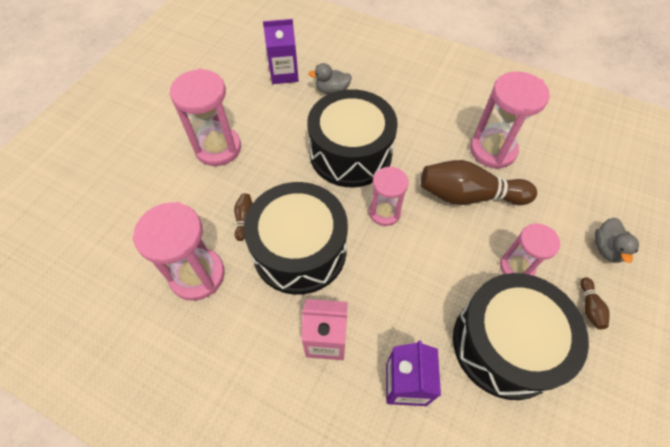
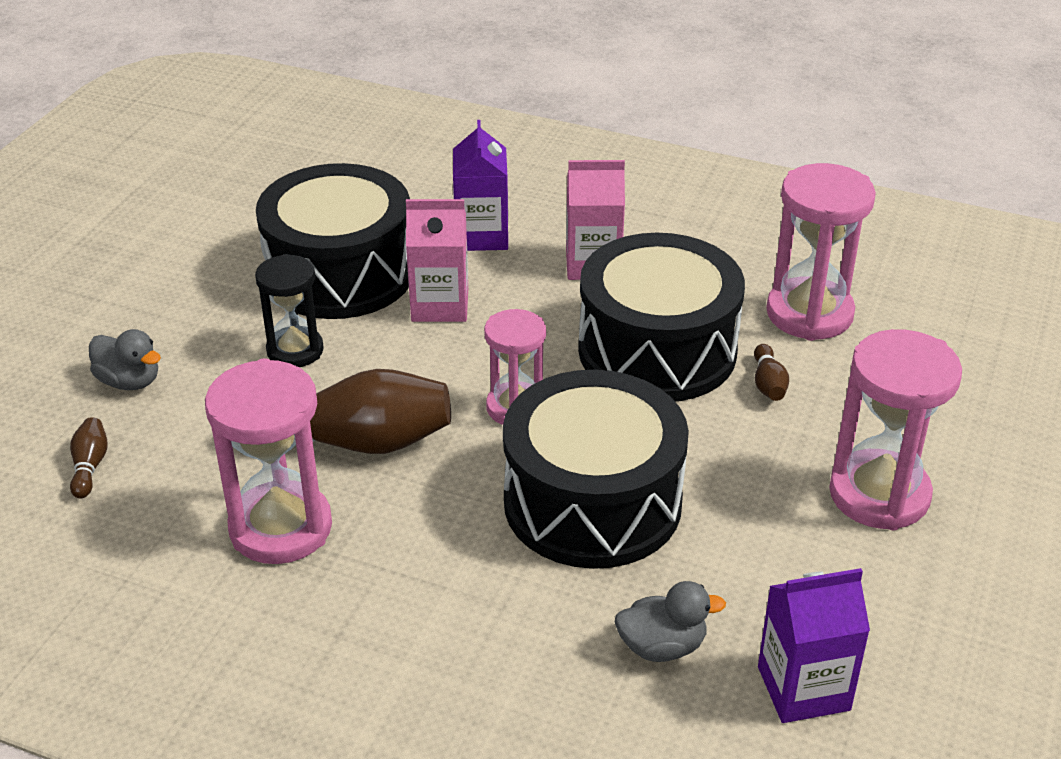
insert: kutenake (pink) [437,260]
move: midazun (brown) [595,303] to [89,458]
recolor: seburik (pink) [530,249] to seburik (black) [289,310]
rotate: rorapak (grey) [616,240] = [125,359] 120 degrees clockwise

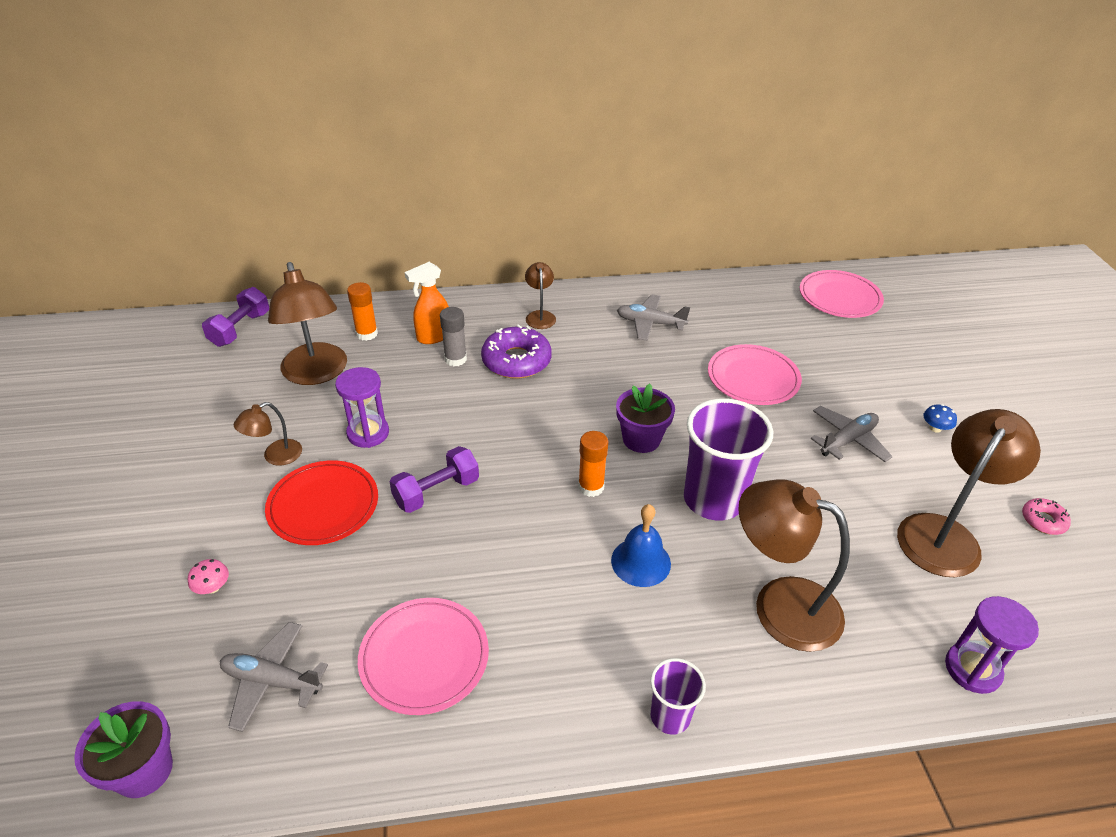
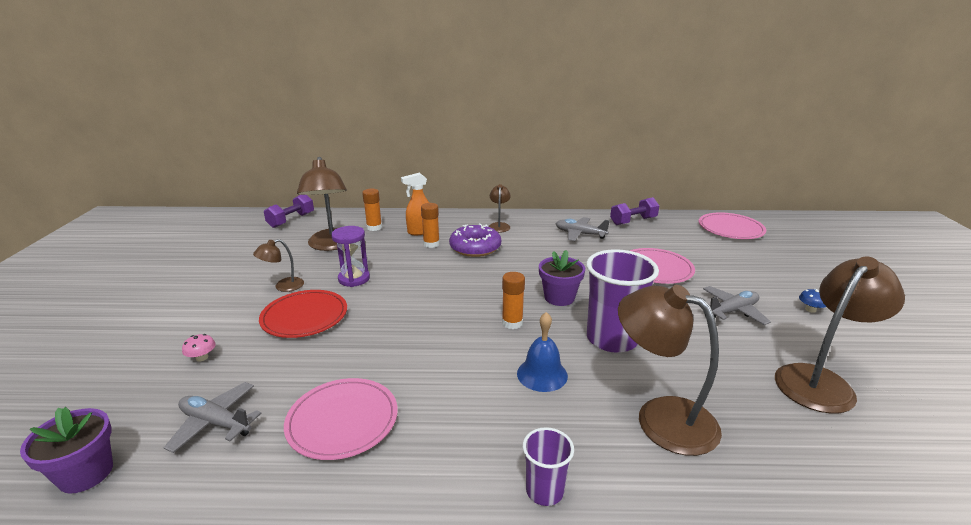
delete: seburik (purple) [992,645]; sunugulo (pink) [1046,516]
move: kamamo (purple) [434,479] to [634,211]
recolor: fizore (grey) [453,336] to fizore (orange) [430,225]

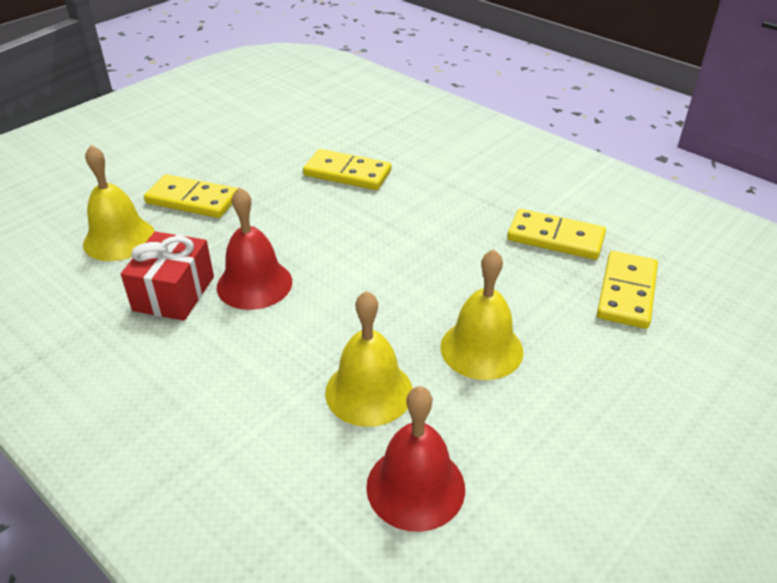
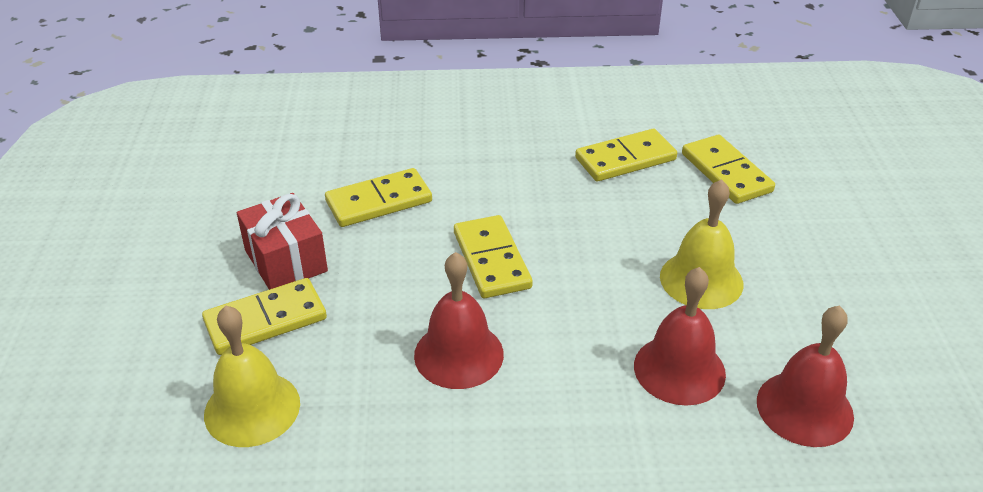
insert: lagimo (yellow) [493,256]
move: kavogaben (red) [167,276] to [282,241]
recolor: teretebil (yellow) [369,359] to teretebil (red) [680,336]

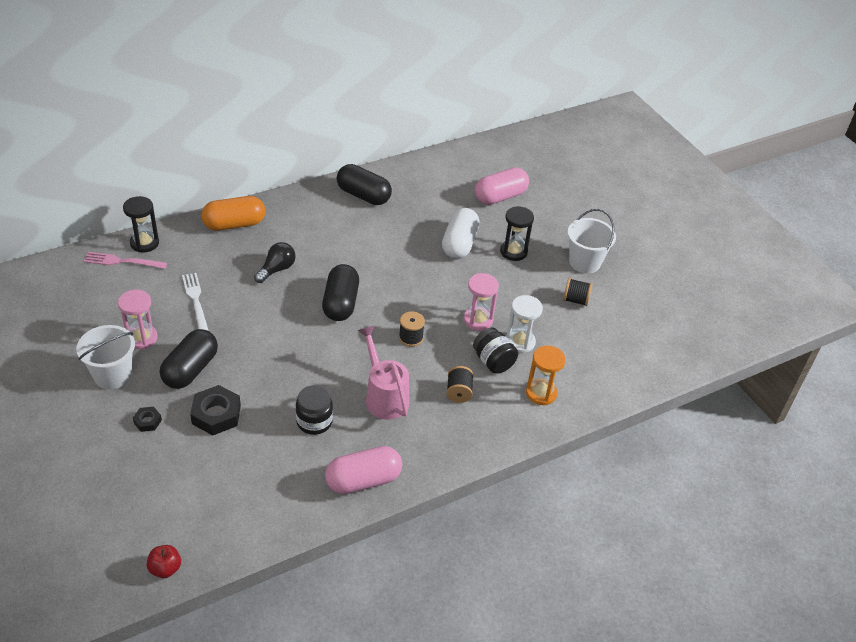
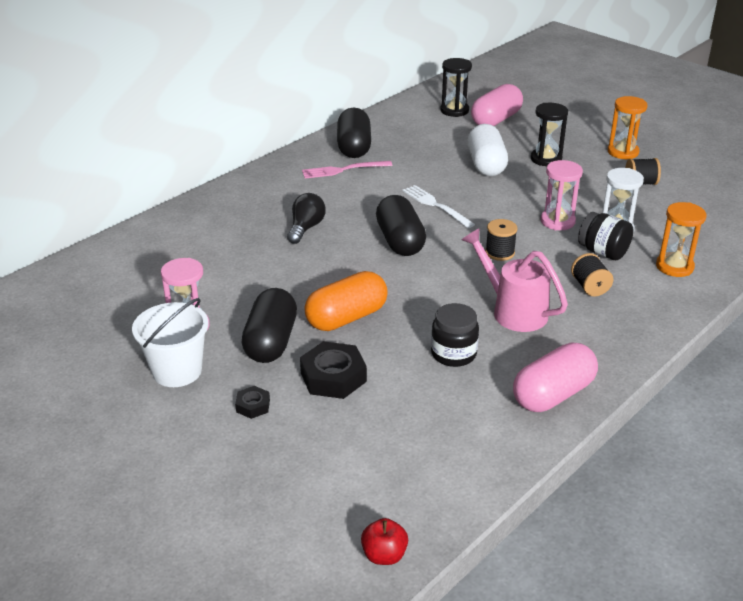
move: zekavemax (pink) [125,260] to [347,170]; seburik (black) [141,224] to [456,87]; zekavemax (white) [195,302] to [439,206]; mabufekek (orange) [233,213] to [346,301]
replace: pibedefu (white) [592,241] to seburik (orange) [628,128]
rotate: mabufekek (black) [364,184] = [354,133] 75 degrees clockwise

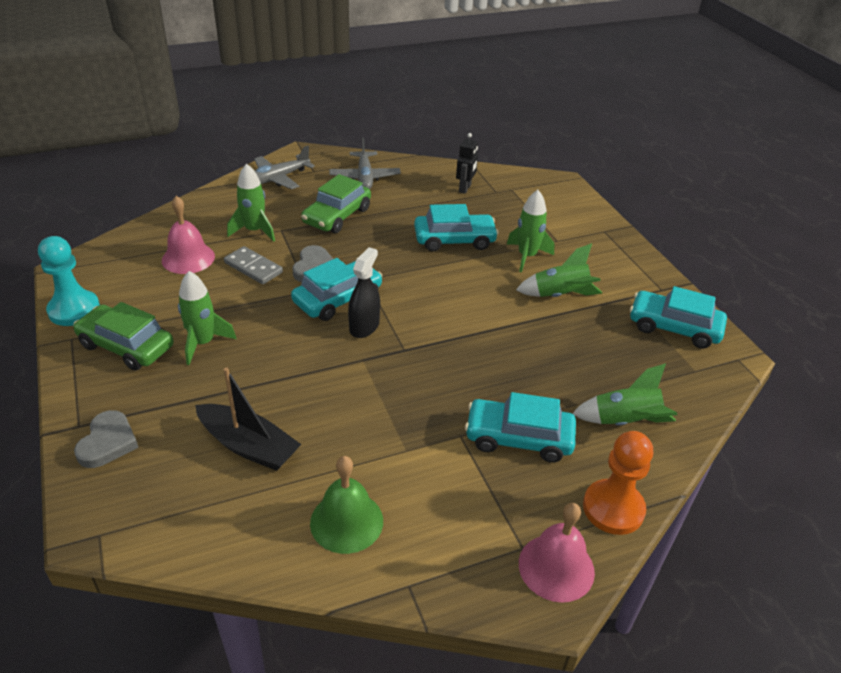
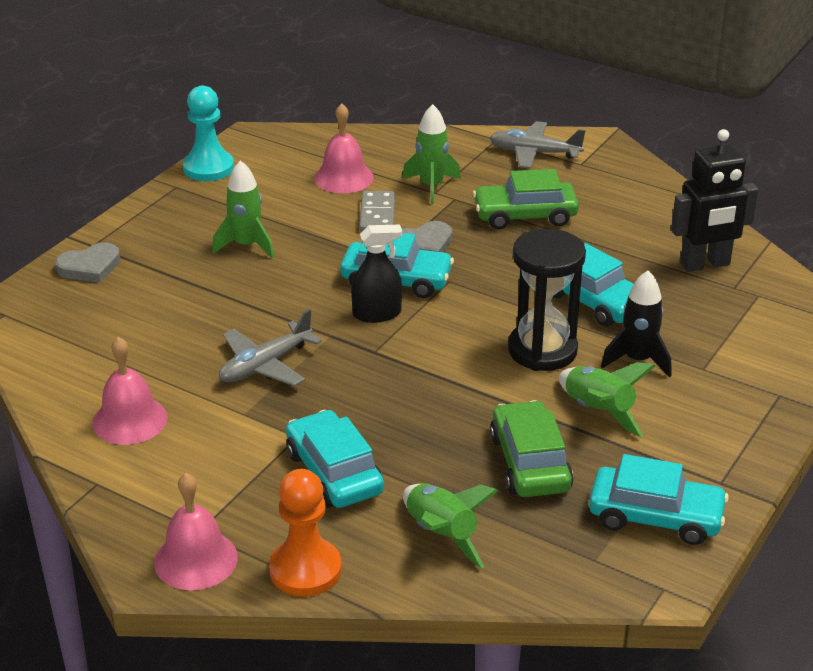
delete: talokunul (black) [248,419]
insert: seburik (black) [547,300]
move: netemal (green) [123,336] to [531,448]; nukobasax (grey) [365,163] to [270,347]
recolor: teretebil (green) [346,505] to teretebil (pink) [130,391]; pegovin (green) [531,231] to pegovin (black) [636,324]
rotate: netemal (turquoise) [678,317] = [659,499] 120 degrees clockwise
resize: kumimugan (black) [467,163] = [715,200] x1.74

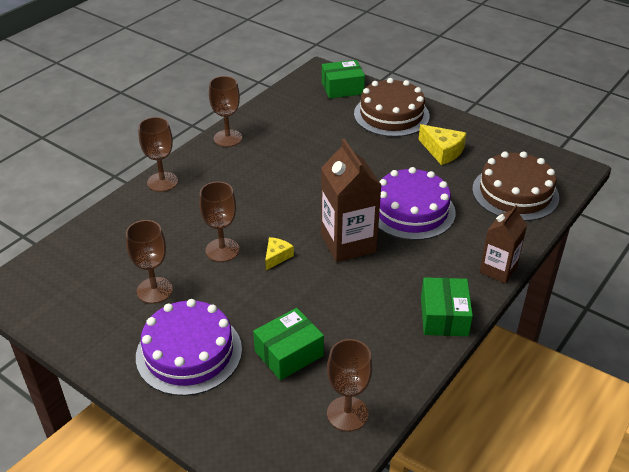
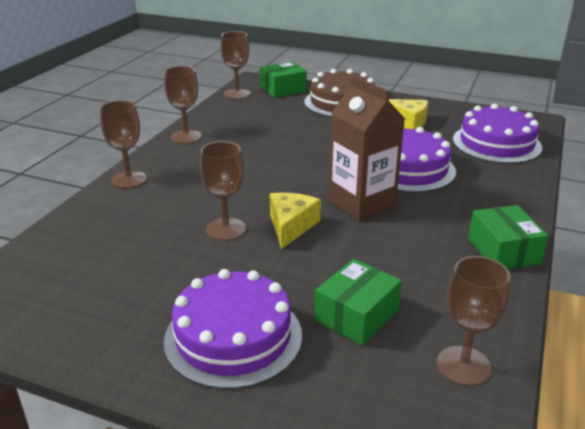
delete: kutenake (brown) [503,244]
move: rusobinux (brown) [149,262] to [236,65]
recolor: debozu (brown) [515,186] to debozu (purple) [497,134]
resize: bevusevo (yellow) [279,253] = [295,221] x1.61

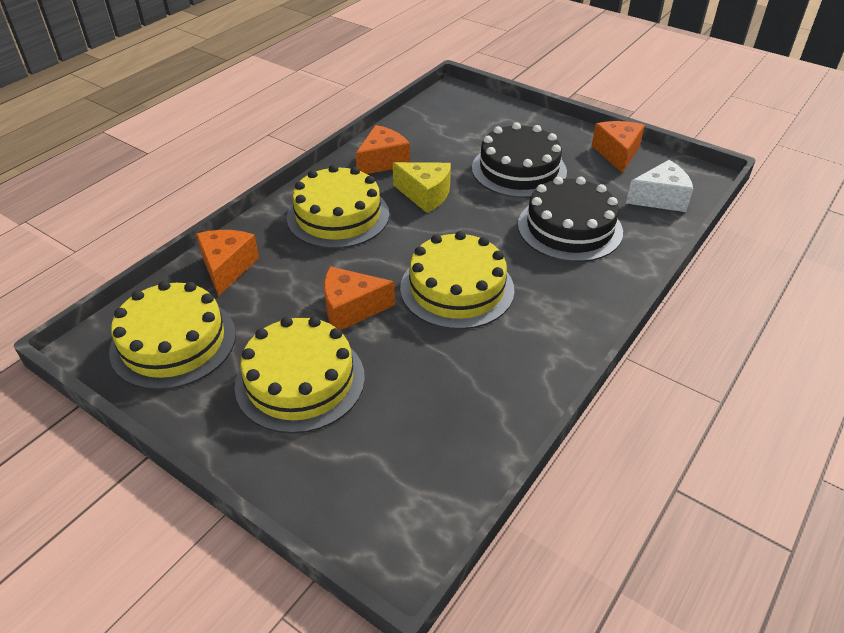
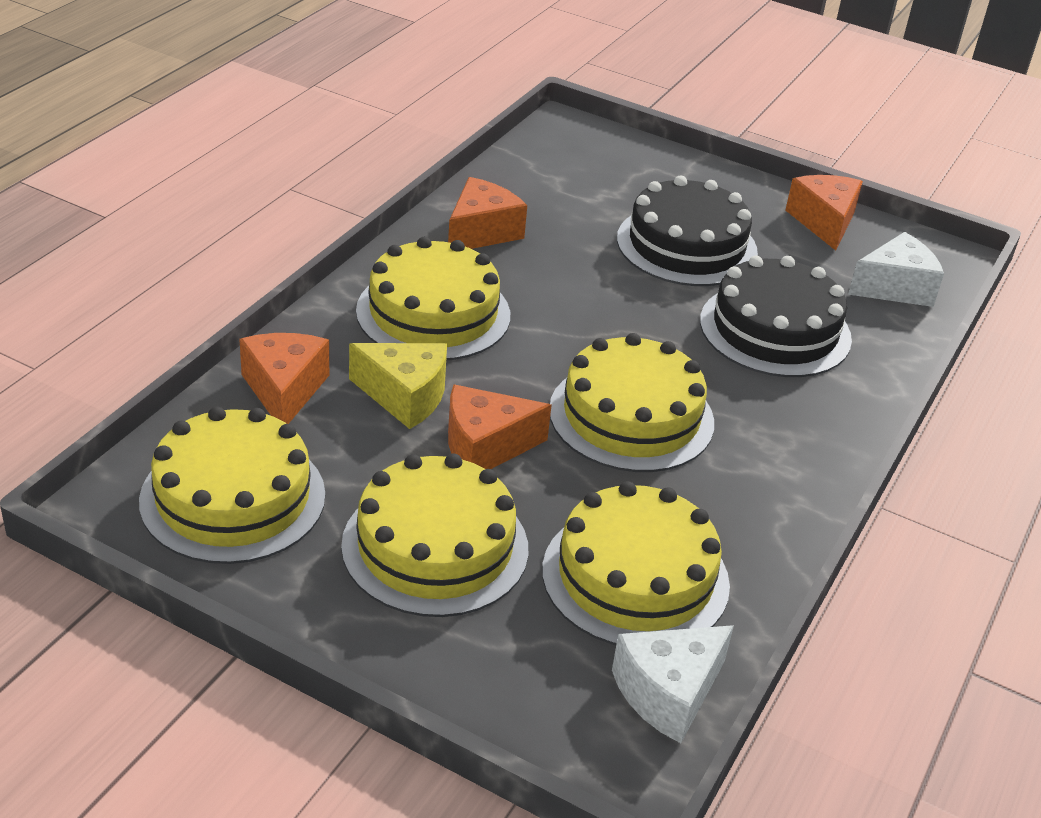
insert: debozu (yellow) [636,563]; bevusevo (white) [673,684]
move: bevusevo (yellow) [422,187] to [398,386]

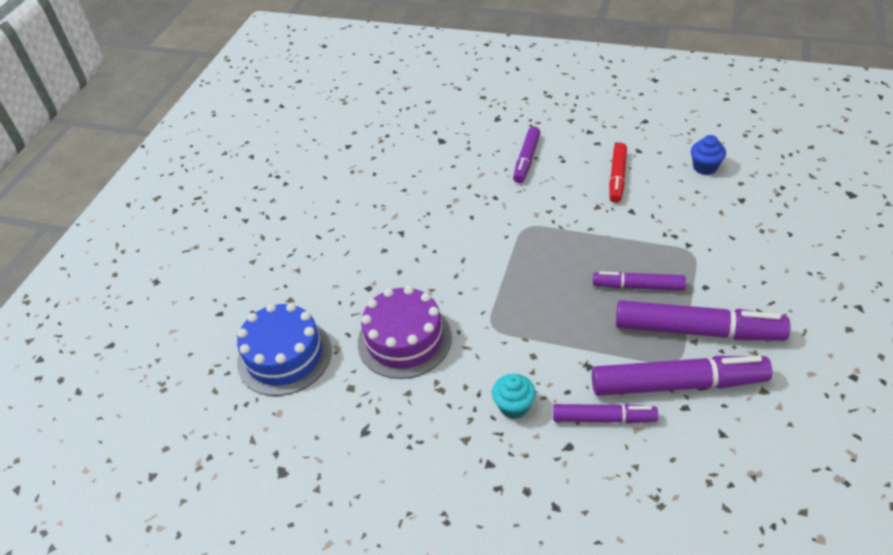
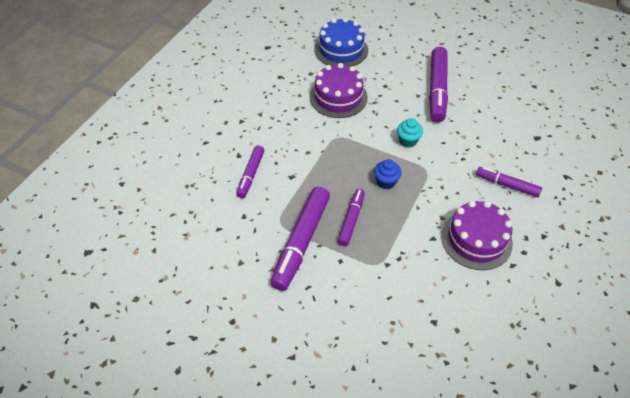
move: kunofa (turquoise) [514,396] to [410,133]; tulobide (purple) [682,376] to [438,84]; kunofa (blue) [708,155] to [388,174]
replace: tulobide (red) [618,173] to debozu (purple) [477,235]

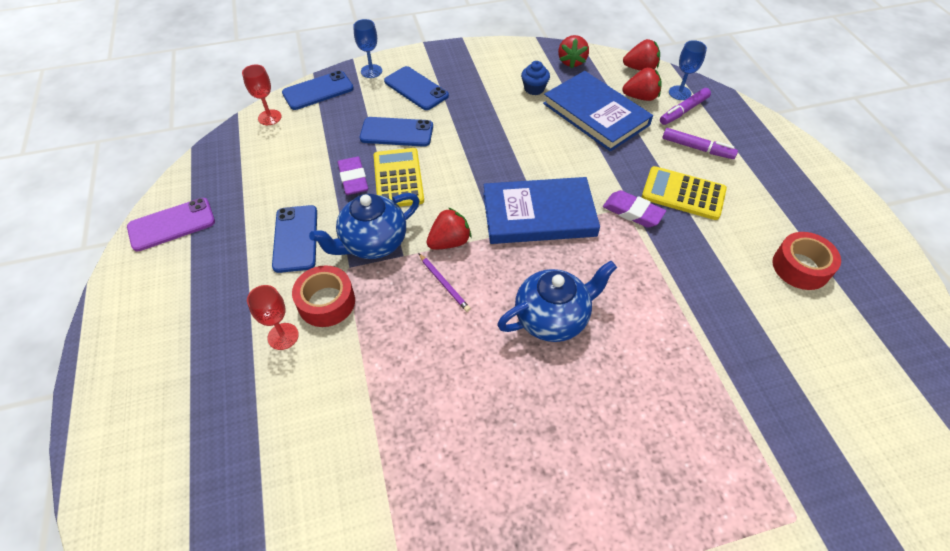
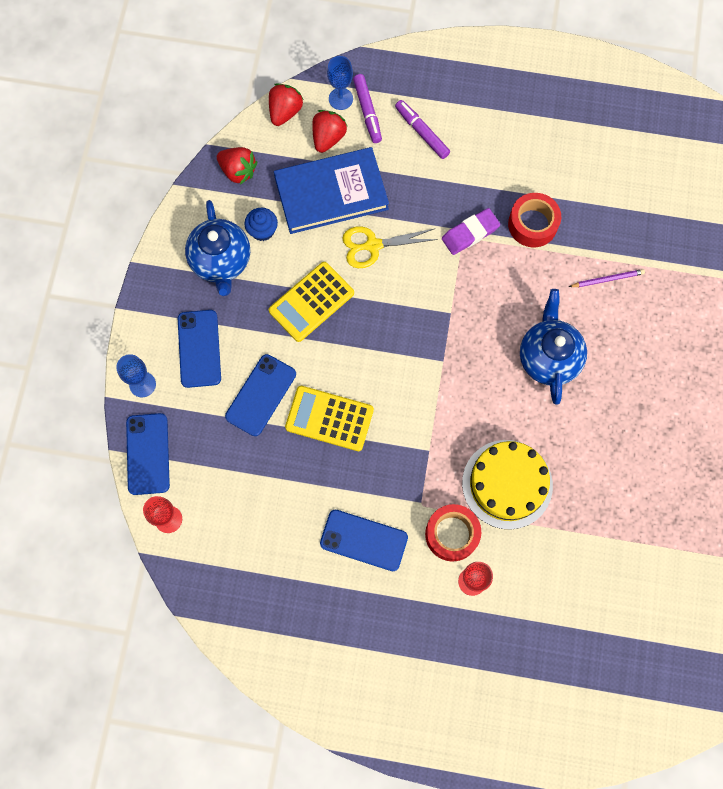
delete: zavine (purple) [171,224]; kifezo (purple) [353,176]; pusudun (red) [449,228]; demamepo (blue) [541,210]
insert: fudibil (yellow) [390,247]; debozu (yellow) [507,484]
move: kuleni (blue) [364,226] to [217,248]; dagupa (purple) [444,282] to [607,278]; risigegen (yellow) [684,193] to [311,302]; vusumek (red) [807,261] to [534,220]
rotate: zavine (blue) [416,88] = [199,349] 75 degrees counterclockwise; tulobide (purple) [700,143] = [422,129] 90 degrees counterclockwise

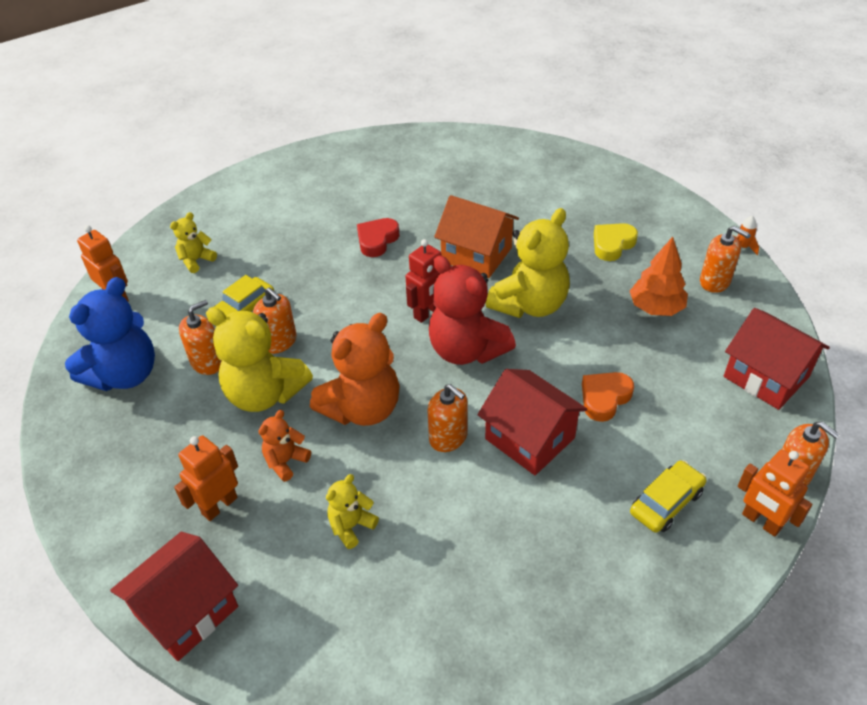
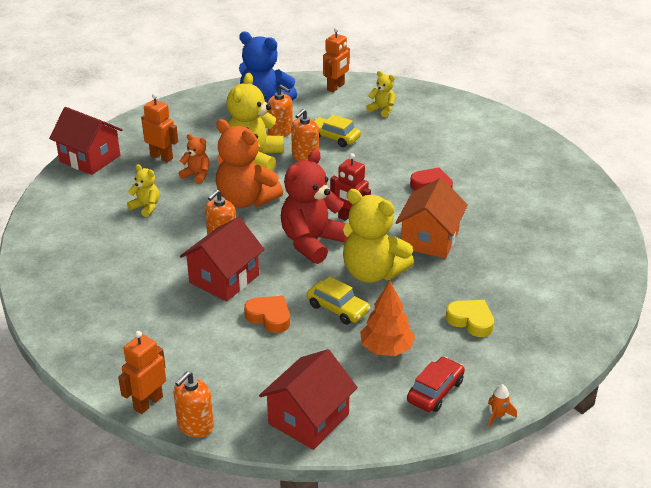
move: netemal (yellow) [668,496] to [339,300]
replace: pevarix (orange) [724,259] to netemal (red) [436,384]

